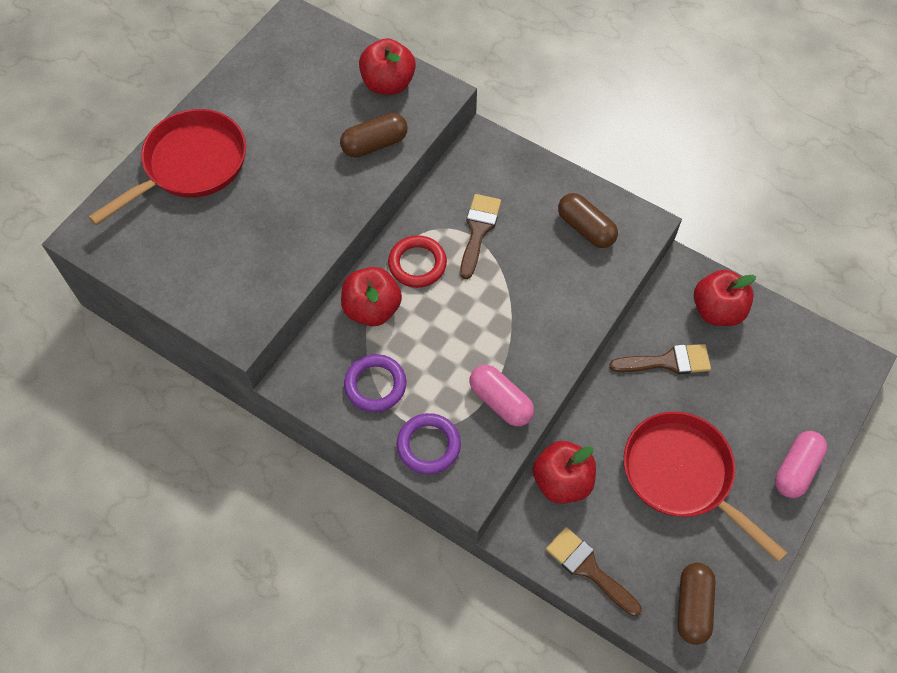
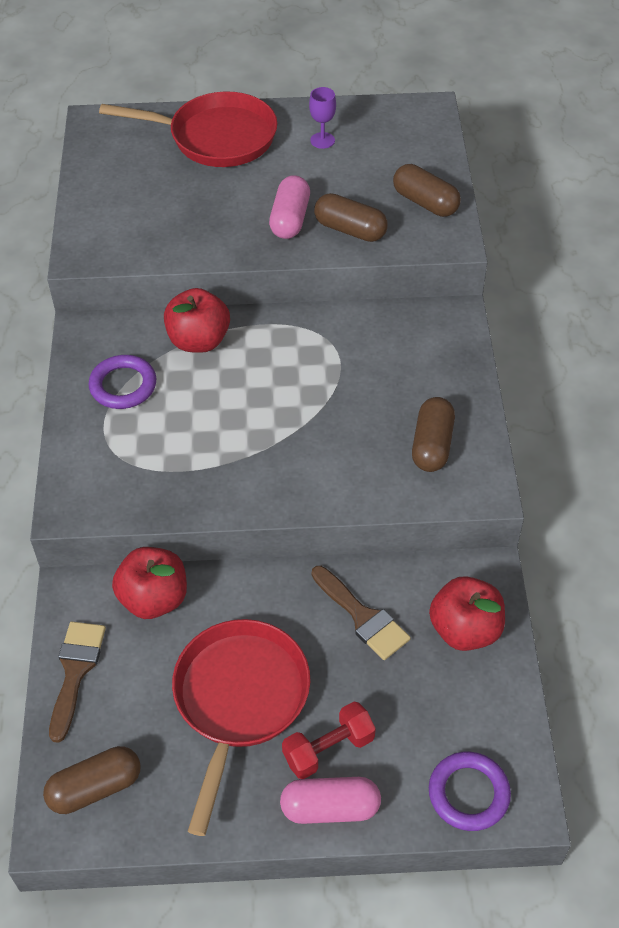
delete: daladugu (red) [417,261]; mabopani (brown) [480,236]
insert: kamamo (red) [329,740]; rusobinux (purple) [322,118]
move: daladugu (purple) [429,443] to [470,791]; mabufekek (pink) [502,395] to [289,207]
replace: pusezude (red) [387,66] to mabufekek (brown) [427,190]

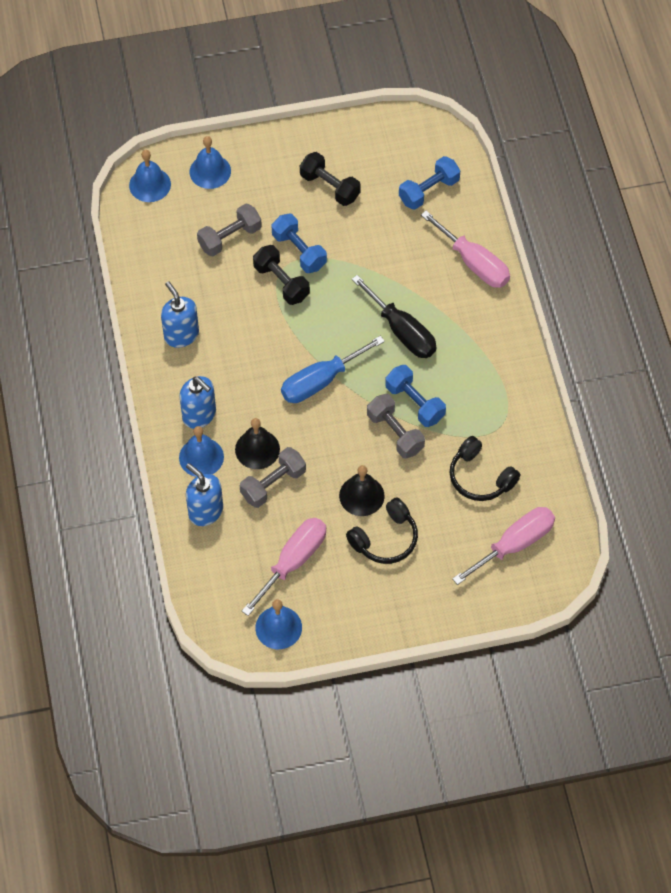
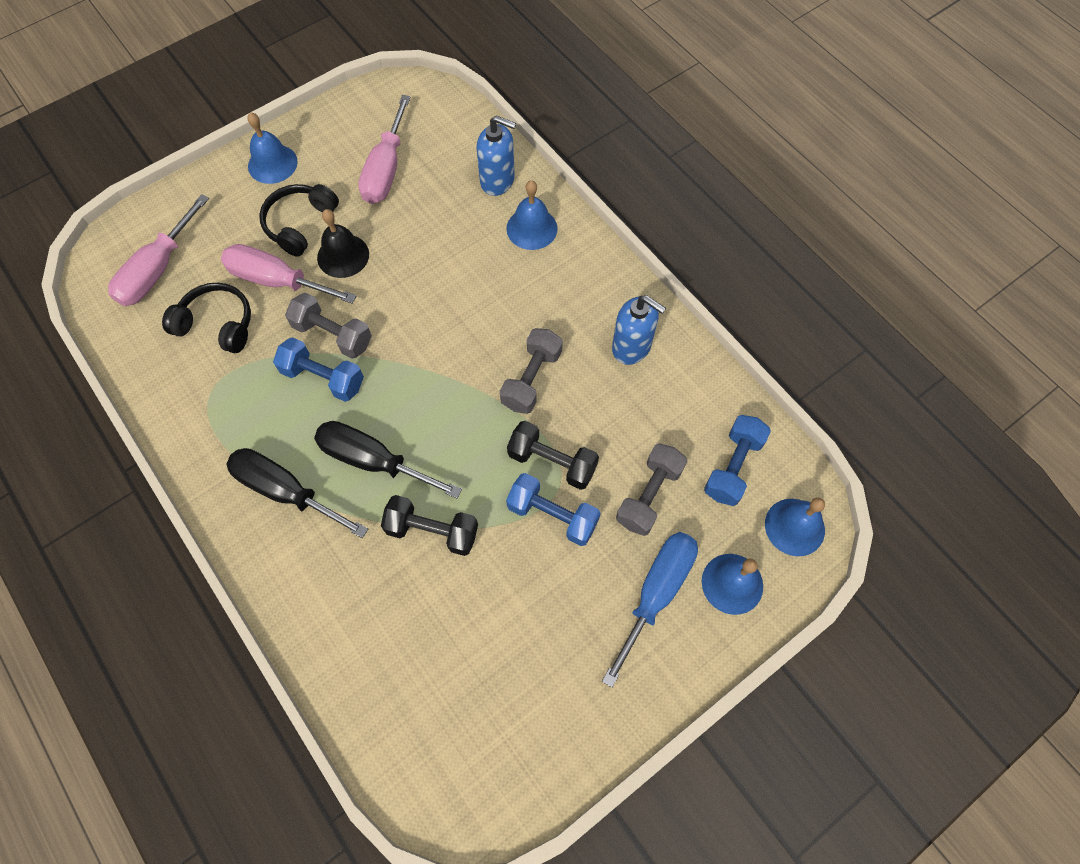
delete: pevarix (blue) [197,402]; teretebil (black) [257,443]
insert: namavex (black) [297,493]
move: kamamo (grey) [273,477] to [531,371]; teretebil (blue) [278,624] to [272,148]; namavex (blue) [333,369] to [650,610]; kamamo (black) [330,179] to [429,525]; kamamo (blue) [429,183] to [737,460]; namavex (pink) [465,249] to [288,274]

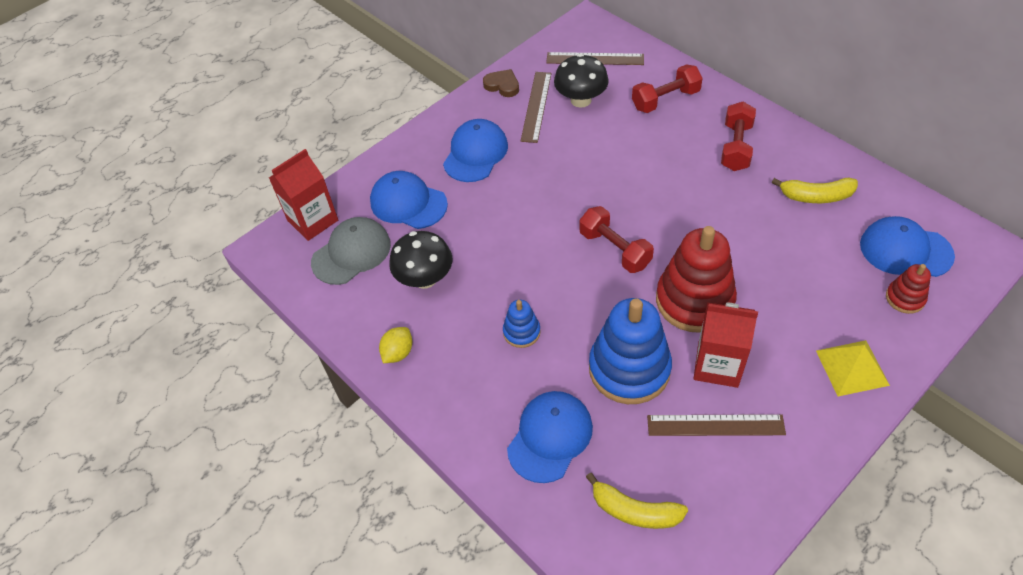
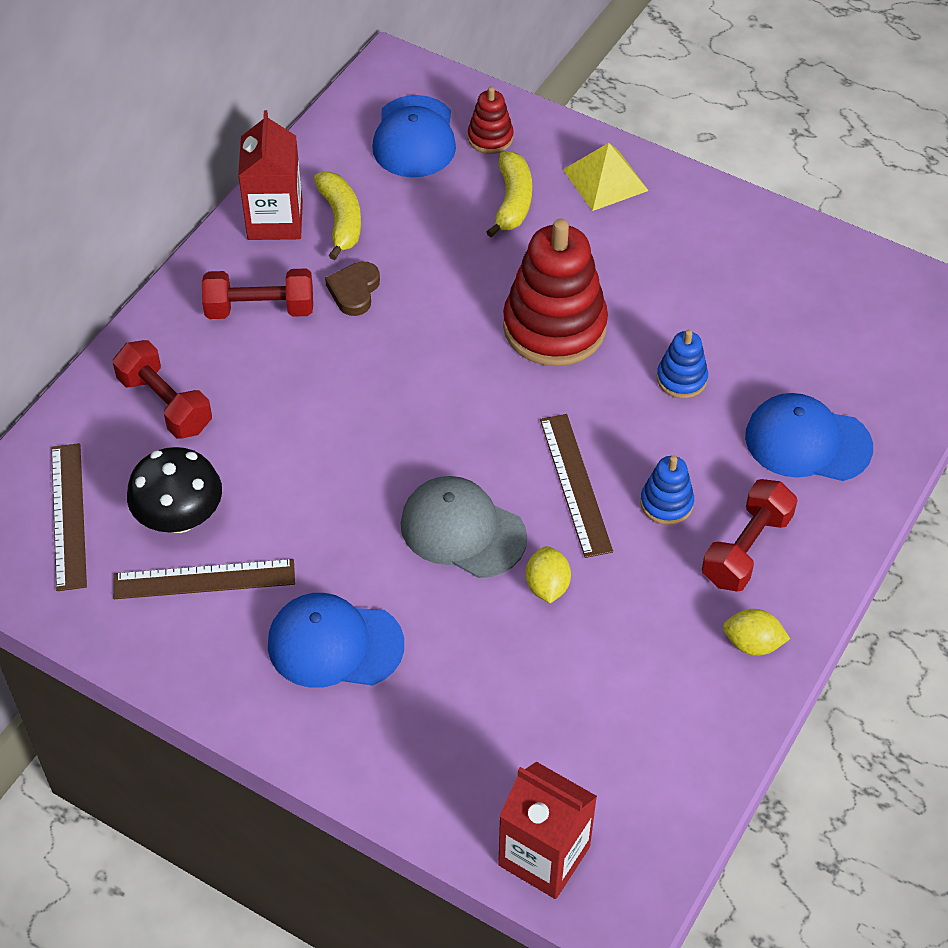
delete: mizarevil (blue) [409,200]; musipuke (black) [420,260]
insert: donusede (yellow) [548,574]
move: mizarevil (grey) [351,251] to [463,527]; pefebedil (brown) [501,83] to [352,289]; kamamo (red) [617,239] to [750,535]; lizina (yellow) [637,501] to [509,194]; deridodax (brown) [716,425] to [576,486]; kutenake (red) [726,345] to [270,175]
resize: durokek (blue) [630,351] = [682,363] x0.48

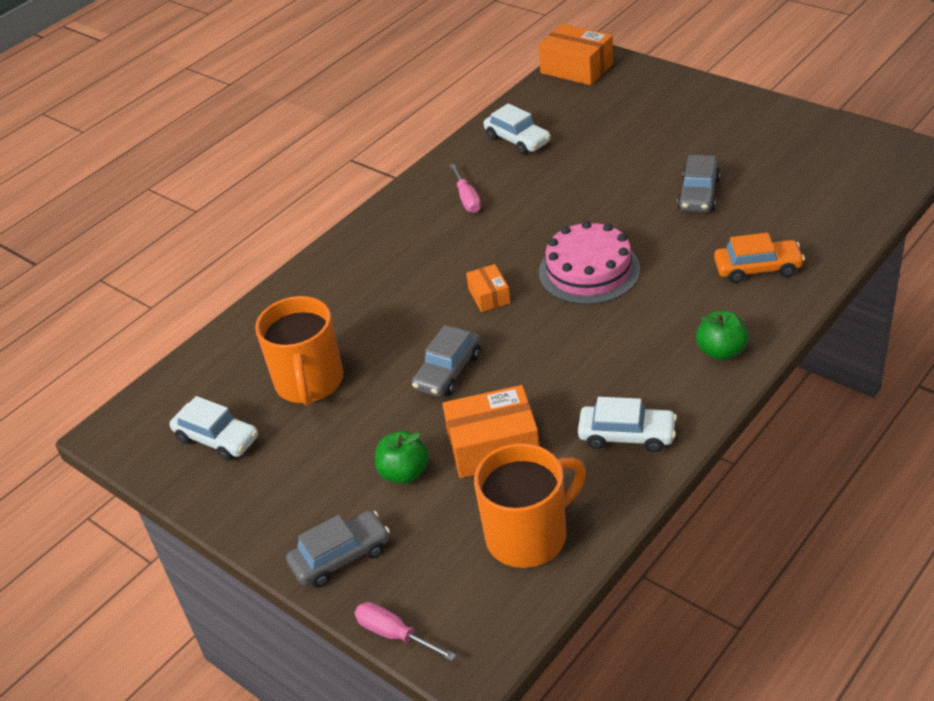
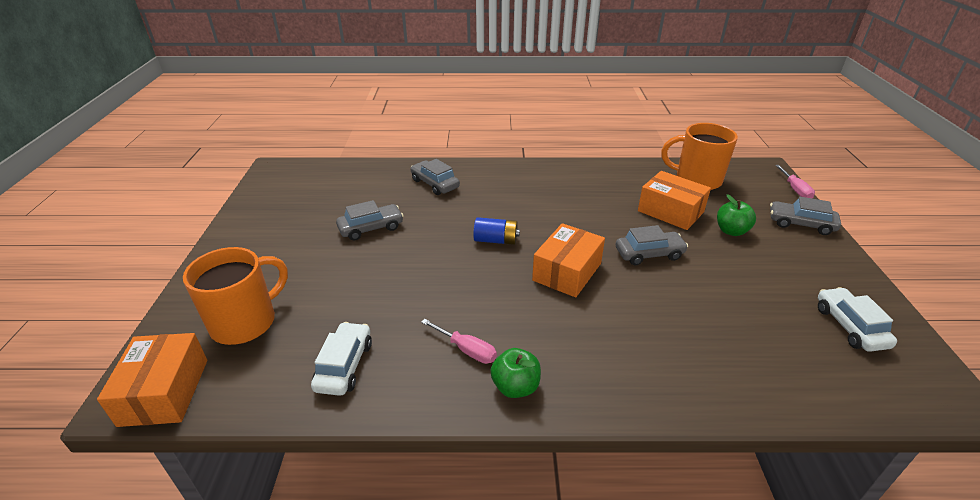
delete: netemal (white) [627,424]
move: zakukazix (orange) [299,351] to [235,296]; pusezude (green) [722,335] to [516,373]
replace: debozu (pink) [589,263] to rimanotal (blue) [496,231]
recolor: netemal (orange) [759,258] to netemal (grey) [435,177]
rotate: namavex (pink) [465,188] = [459,341] 90 degrees clockwise
resize: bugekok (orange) [488,288] = [568,260] x1.82

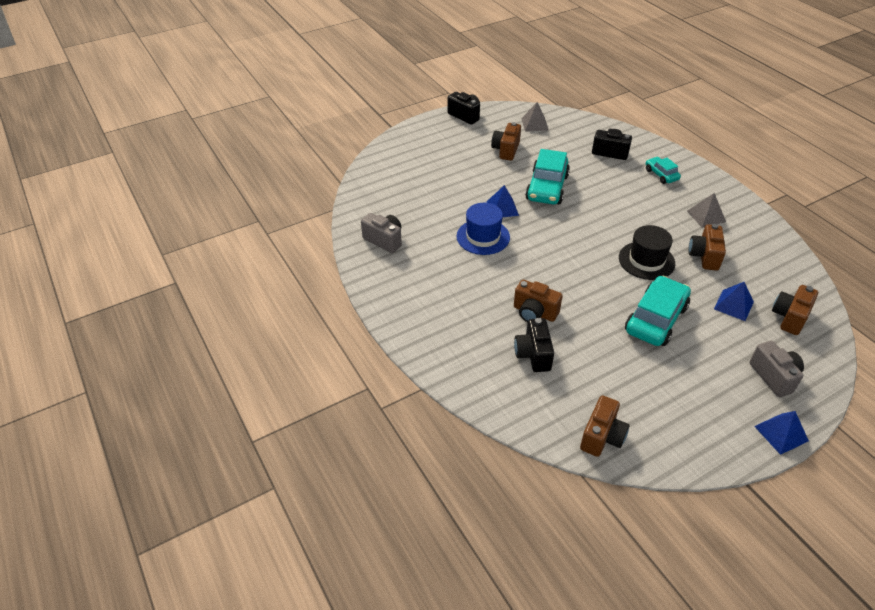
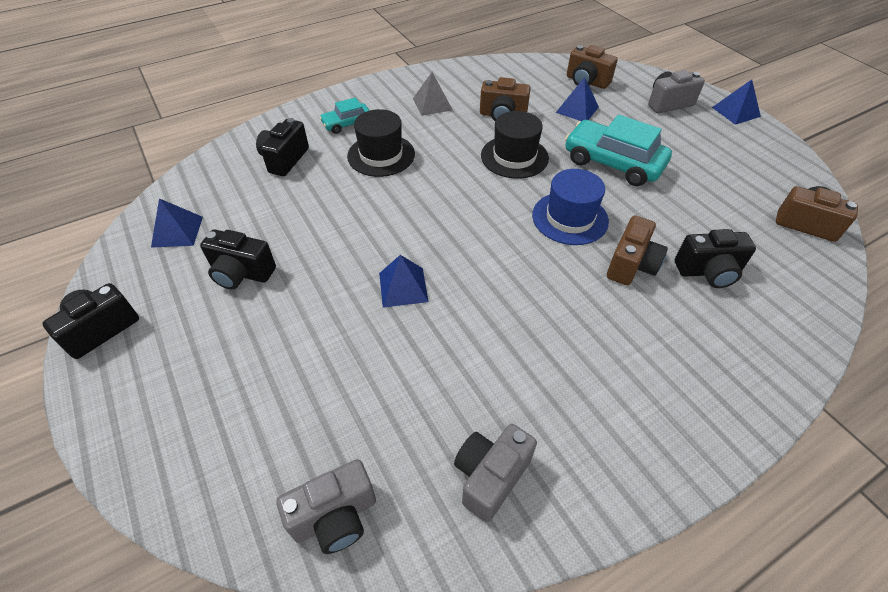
delete: netemal (turquoise) [547,176]
insert: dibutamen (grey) [326,506]; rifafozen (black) [381,143]
move: rifafozen (blue) [483,229] to [570,207]
recolor: dibutamen (brown) [506,141] to dibutamen (black) [238,259]; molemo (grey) [534,116] to molemo (blue) [177,223]

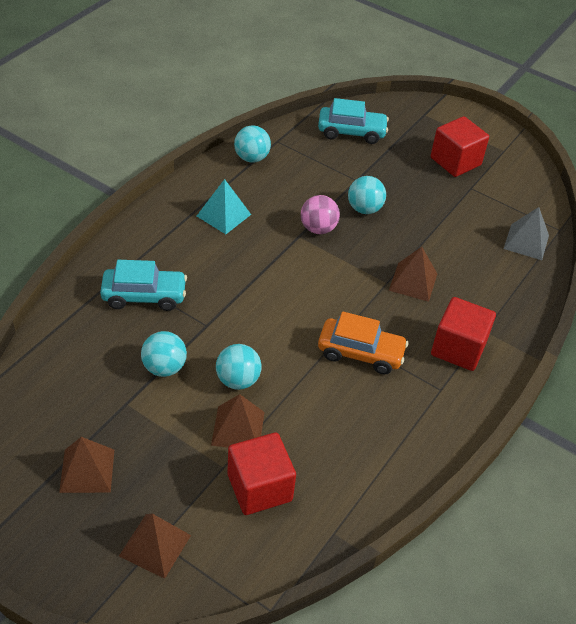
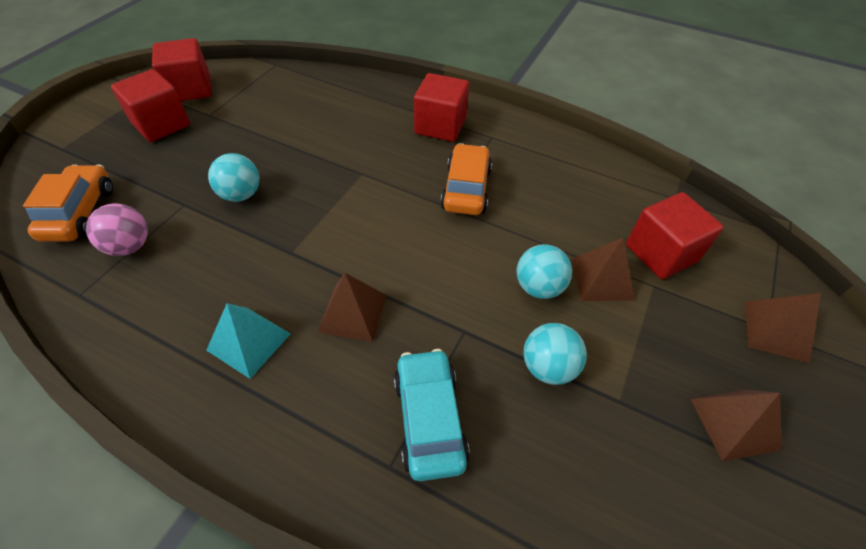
delete: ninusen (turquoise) [252,144]; molemo (grey) [526,233]
insert: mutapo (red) [182,69]
move: ninusen (pink) [320,214] to [117,230]; molemo (brown) [413,274] to [352,307]
recolor: netemal (turquoise) [353,121] to netemal (orange) [68,203]

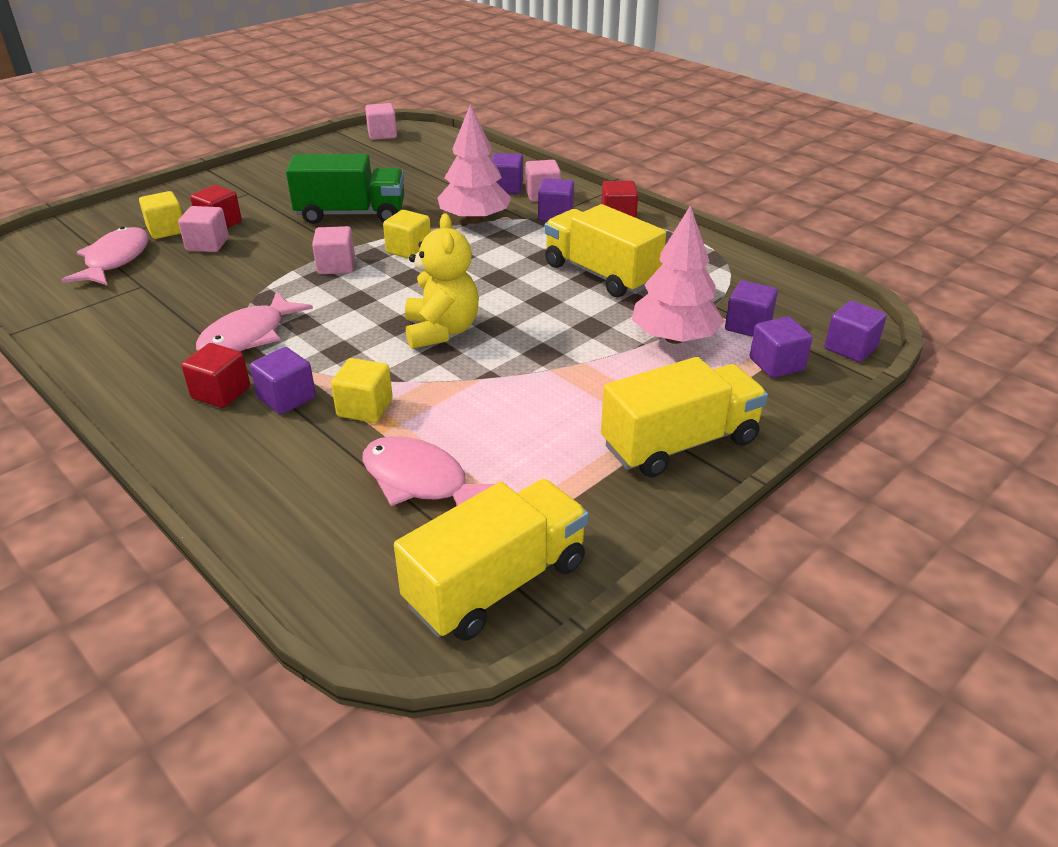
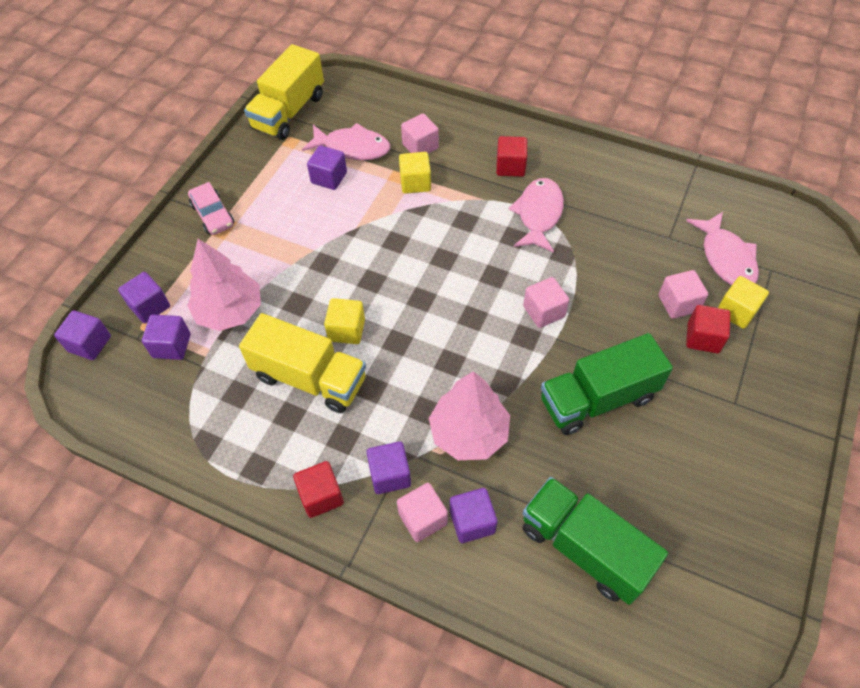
delete: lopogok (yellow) [442,281]
insert: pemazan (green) [595,541]
move: mutapo (purple) [283,380] to [327,167]; mutapo (pink) [381,121] to [420,134]; mutapo (yellow) [407,234] to [344,321]
replace: pemazan (yellow) [684,417] to netemal (pink) [211,208]

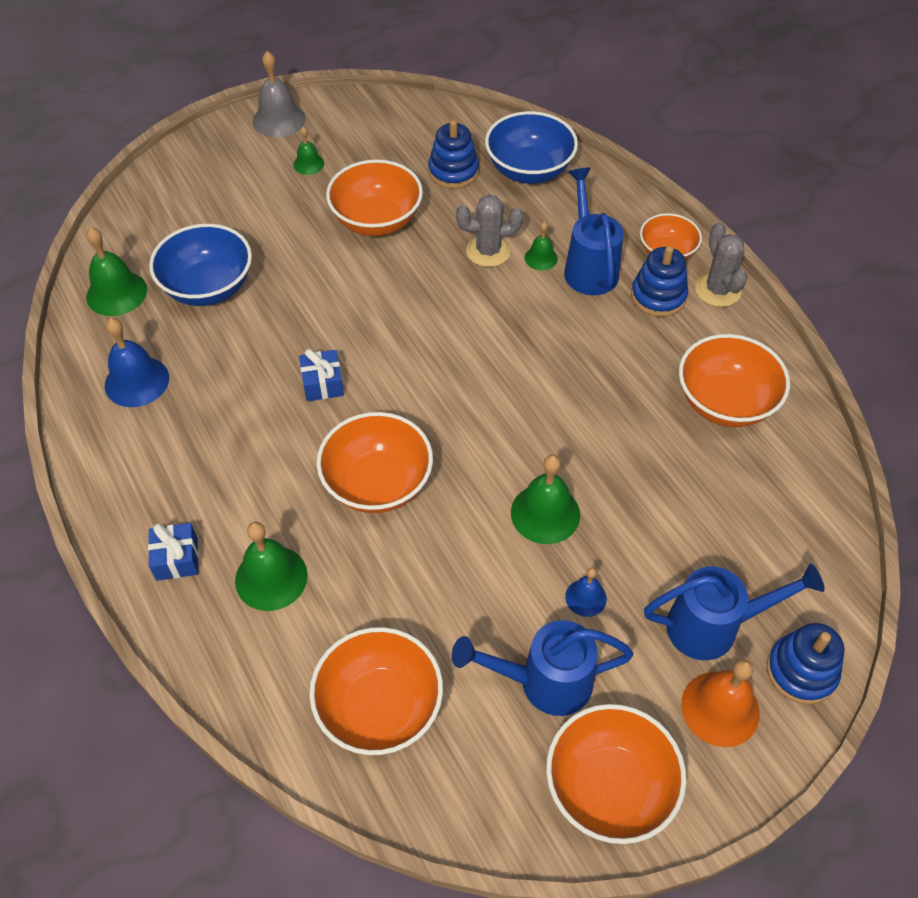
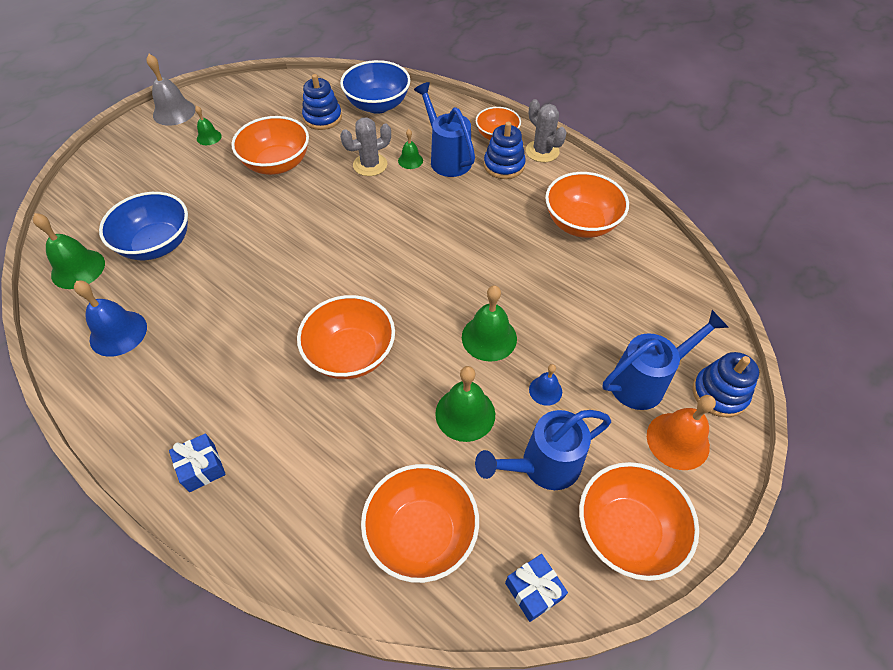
move: teretebil (green) [271,566] to [465,404]; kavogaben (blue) [321,375] to [536,588]

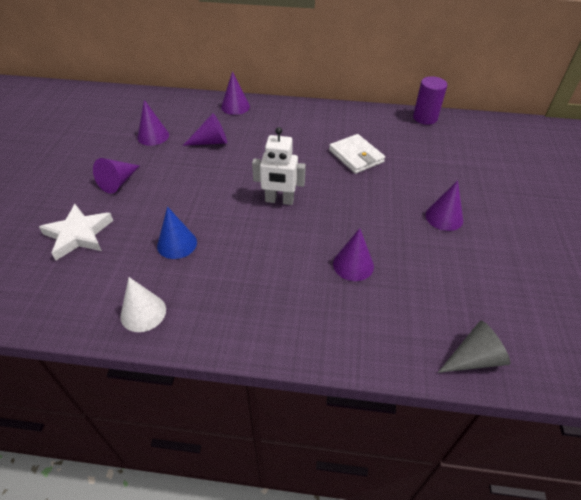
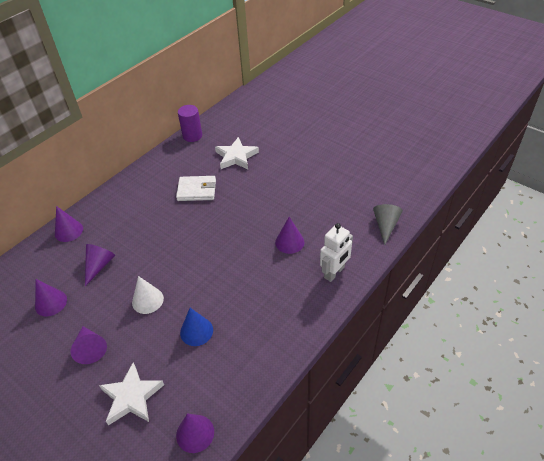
insert: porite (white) [237,153]
move: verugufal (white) [143,304] to [148,295]; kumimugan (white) [279,166] to [336,252]; verugufal (purple) [444,205] to [195,433]

